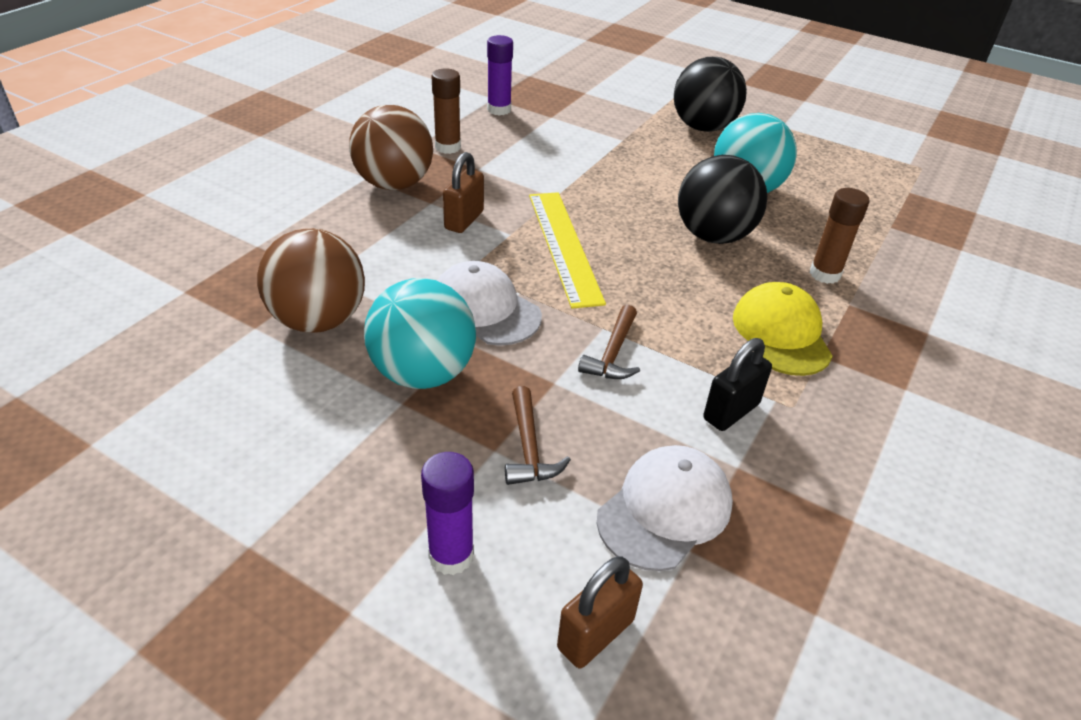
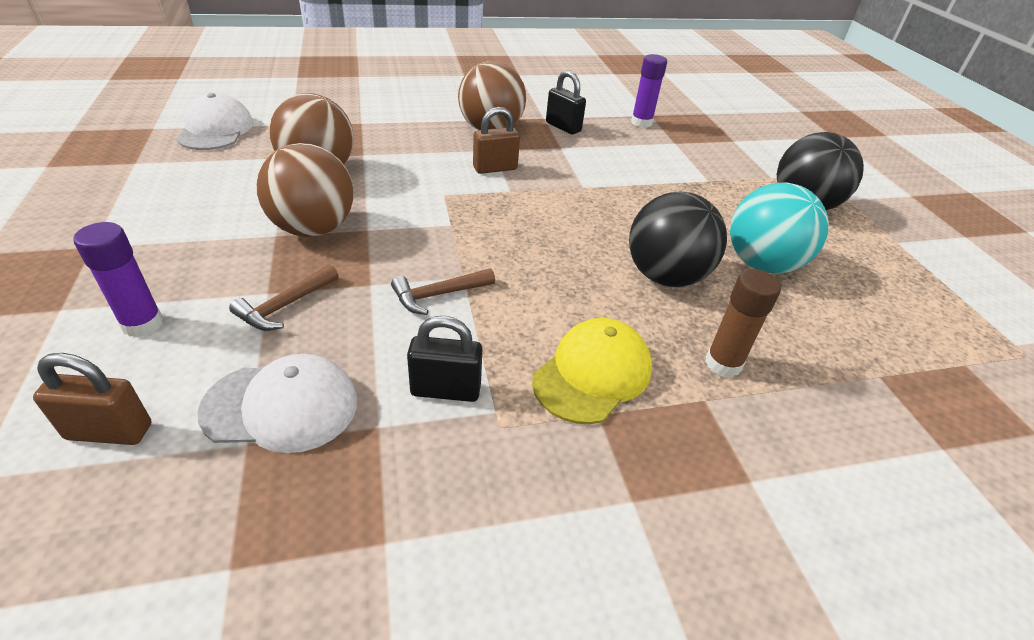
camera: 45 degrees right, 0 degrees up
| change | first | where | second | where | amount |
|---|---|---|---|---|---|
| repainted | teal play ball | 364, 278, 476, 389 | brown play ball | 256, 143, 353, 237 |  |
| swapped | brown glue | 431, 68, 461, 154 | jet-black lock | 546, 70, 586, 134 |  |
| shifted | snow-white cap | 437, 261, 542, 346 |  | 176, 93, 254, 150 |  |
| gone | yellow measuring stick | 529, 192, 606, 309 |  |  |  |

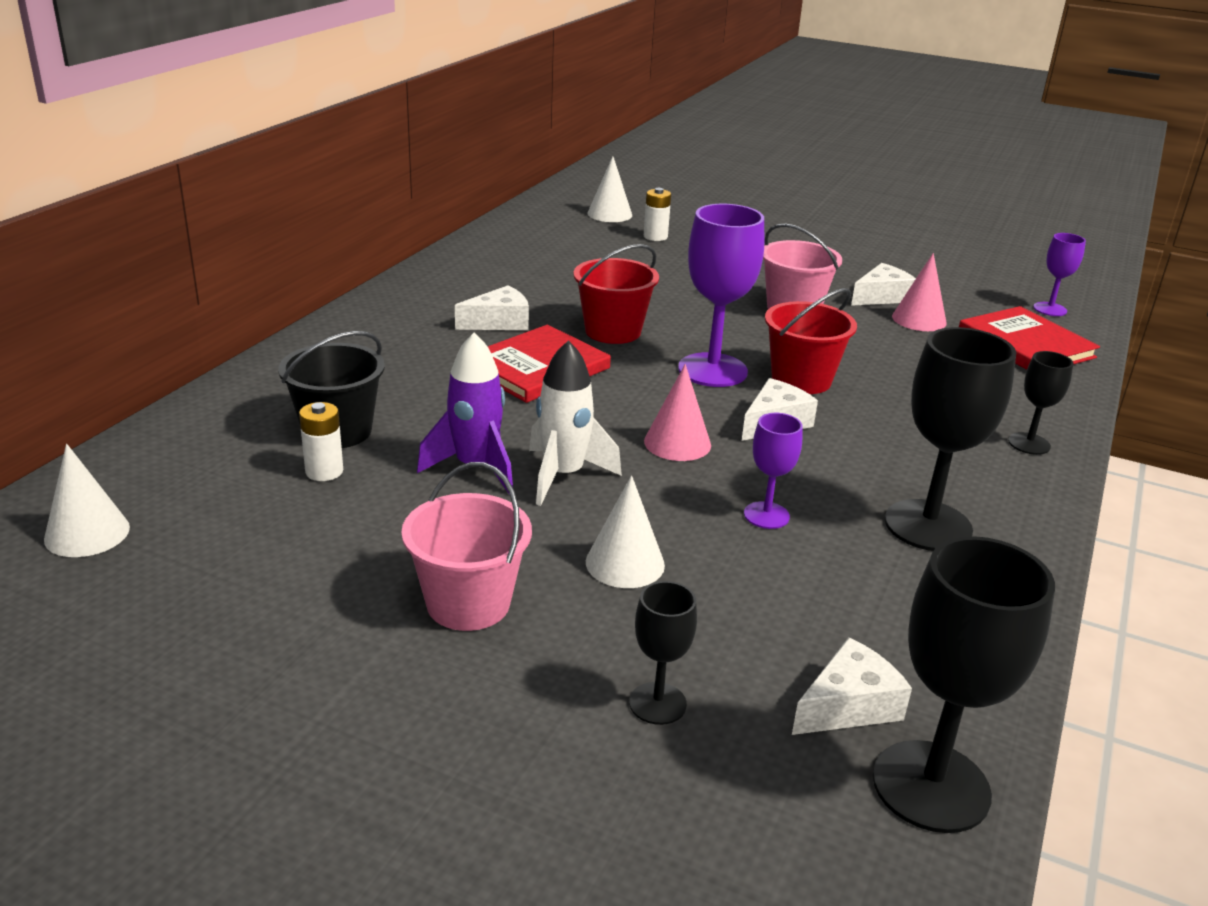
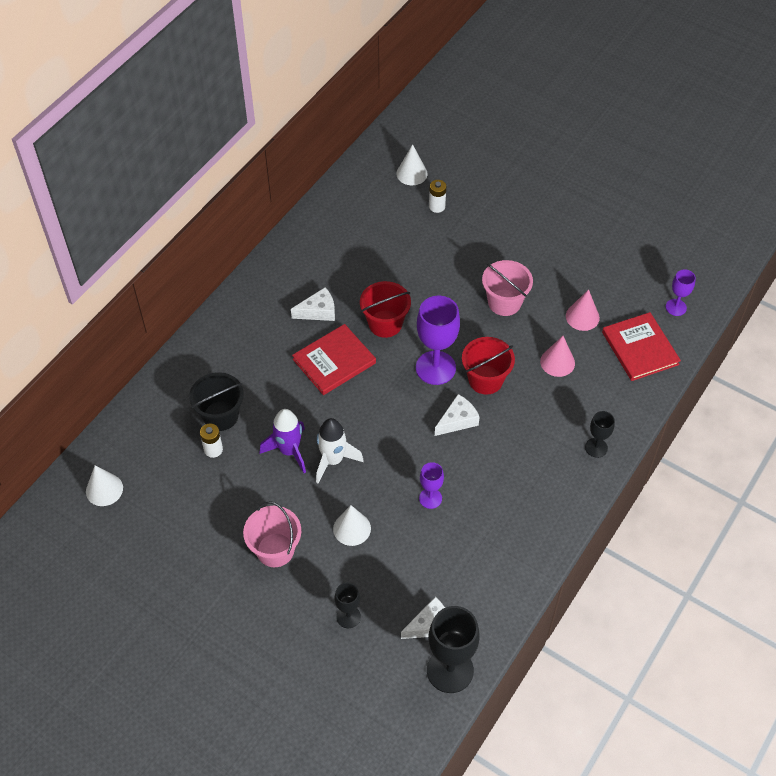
camera: 10 degrees right, 25 degrees up
| change | first | where | second | where | amount |
|---|---|---|---|---|---|
| shifted | pink solid cone | 644, 364, 711, 461 |  | 540, 336, 575, 377 |  |
| gone | snow-white cheese wedge | 851, 263, 916, 306 |  |  |  |
| gone | jet-black goblet | 885, 327, 1016, 551 |  |  |  |

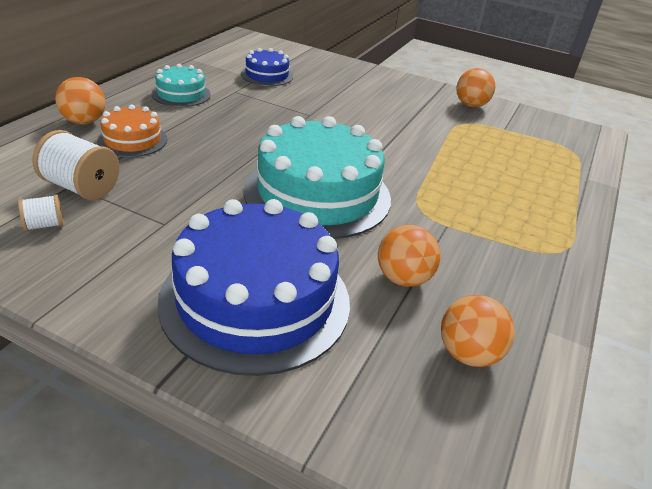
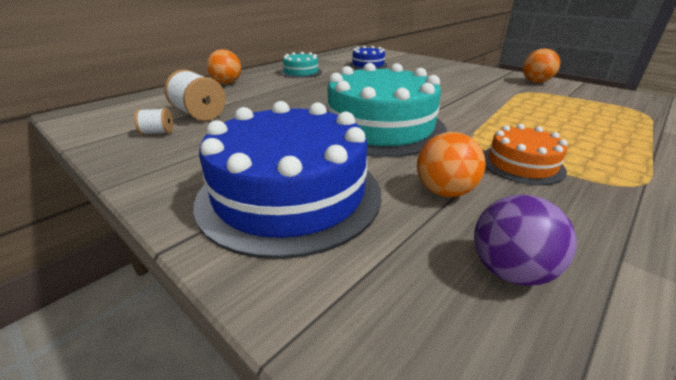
camera: 20 degrees right, 5 degrees down
| change | first | where | second | where | amount |
|---|---|---|---|---|---|
| shifted | bright orange cake | 97, 104, 167, 157 |  | 483, 124, 568, 185 |  |
| repainted | bright orange play ball | 441, 295, 515, 367 | violet play ball | 474, 194, 577, 286 |  |

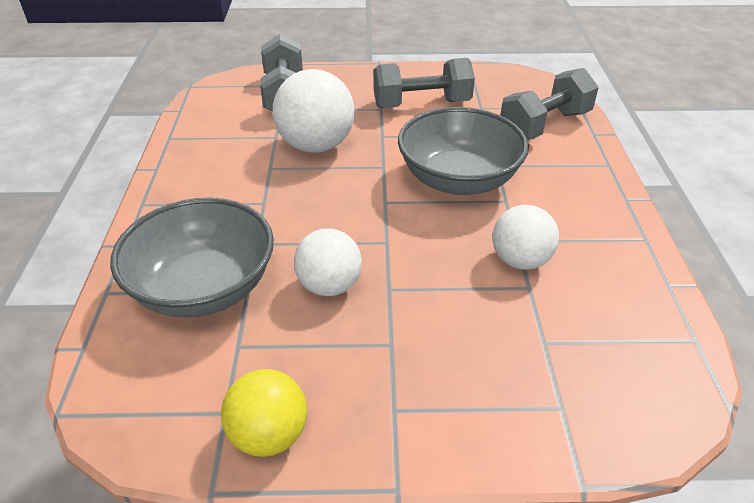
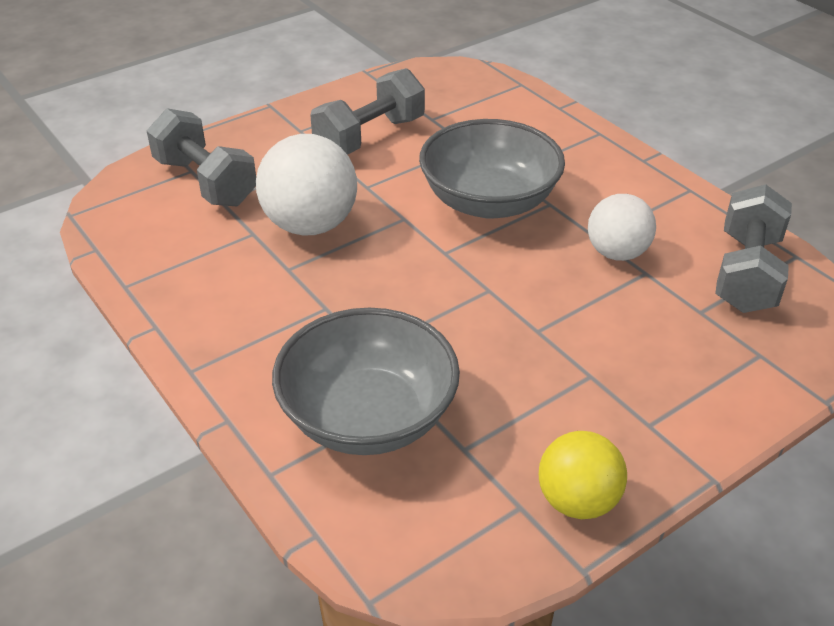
camera: 35 degrees left, 0 degrees up
| change | first | where | second | where | amount |
|---|---|---|---|---|---|
| gone | snow-white play ball | 294, 229, 362, 296 |  |  |  |
| shifted | ash-grey dumbbell | 500, 68, 599, 140 |  | 715, 184, 792, 313 |  |

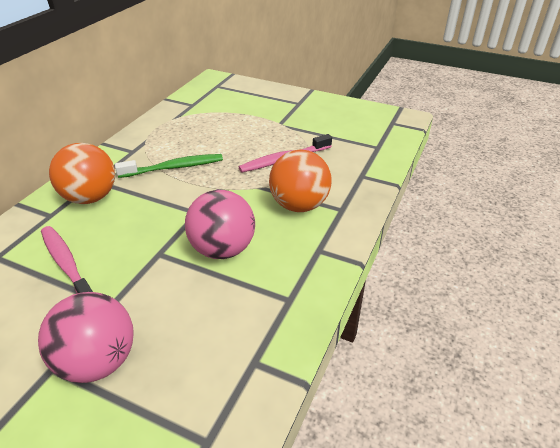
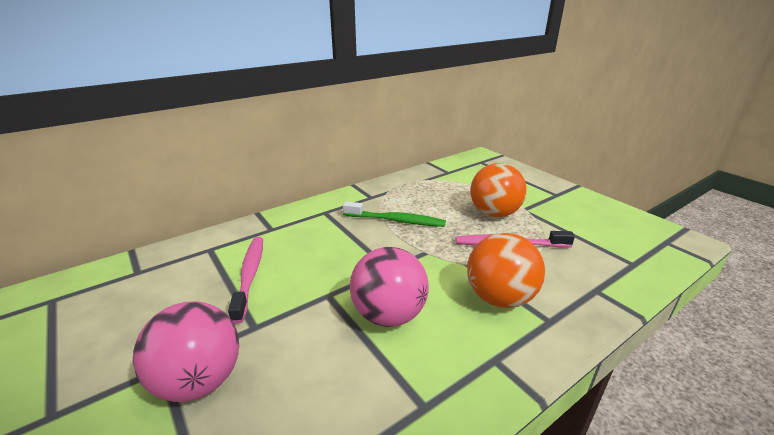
camera: 30 degrees right, 10 degrees down
| change | first | where | second | where | amount |
|---|---|---|---|---|---|
| shifted | bright orange play ball | 49, 143, 115, 204 |  | 470, 163, 527, 217 |  |

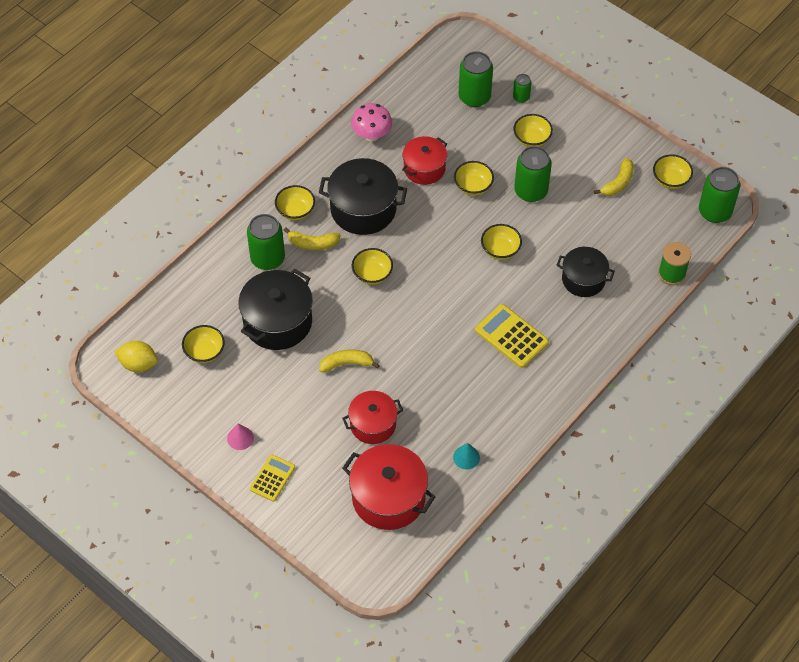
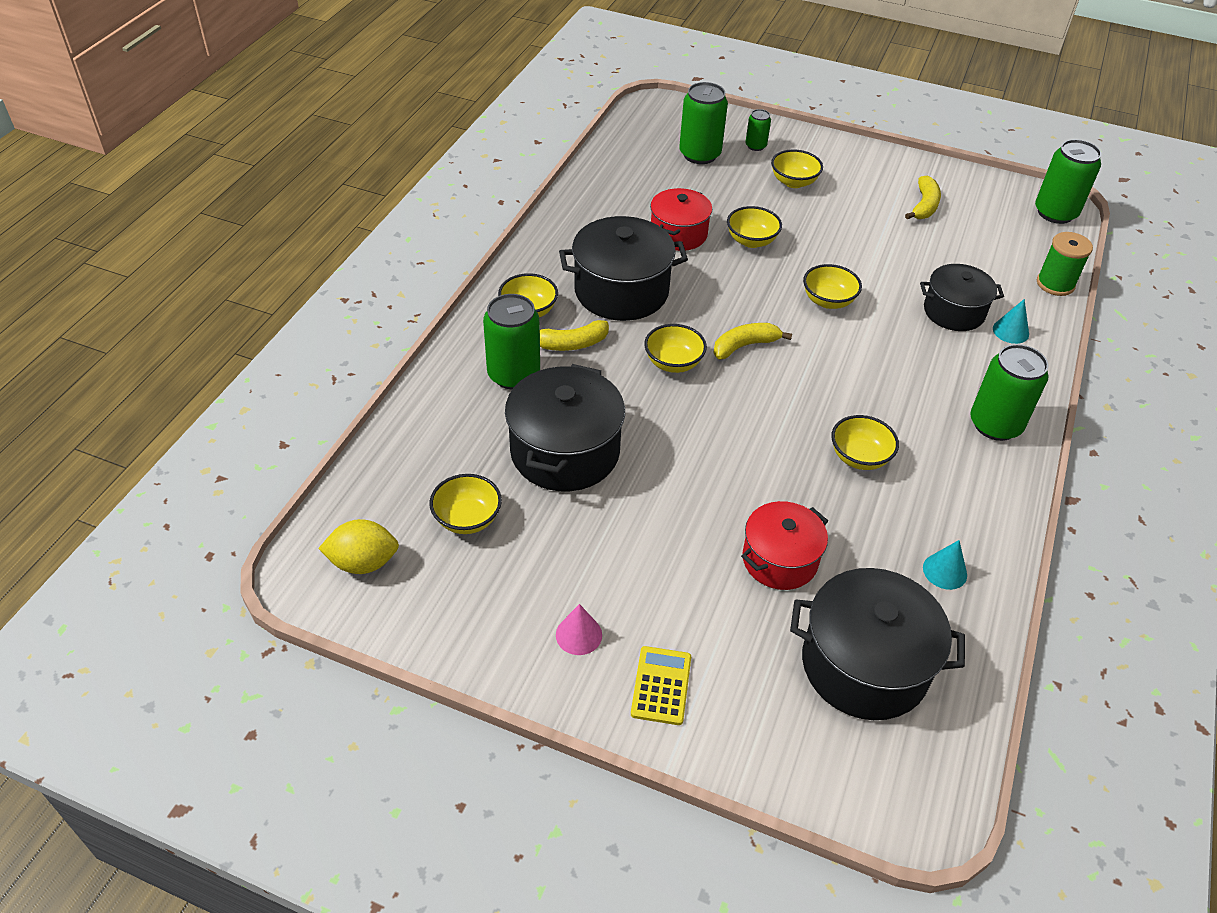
camera: 20 degrees left, 10 degrees down
| change | first | where | second | where | amount |
|---|---|---|---|---|---|
| shifted | yellow toy banana | 319, 349, 380, 373 |  | 713, 323, 792, 359 |  |
| repainted | red pot | 342, 444, 435, 530 | jet-black pot | 790, 568, 965, 720 |  |
| gone | pink toadstool | 351, 103, 392, 142 |  |  |  |
| gone | yellow calculator | 475, 304, 549, 368 |  |  |  |
| shifted | emerald can | 514, 146, 552, 202 |  | 971, 344, 1049, 441 |  |
| shifted | yellow serving bowl | 653, 154, 693, 189 |  | 831, 415, 899, 470 |  |
| new |  |  | teal solid cone | 993, 299, 1029, 344 |  |

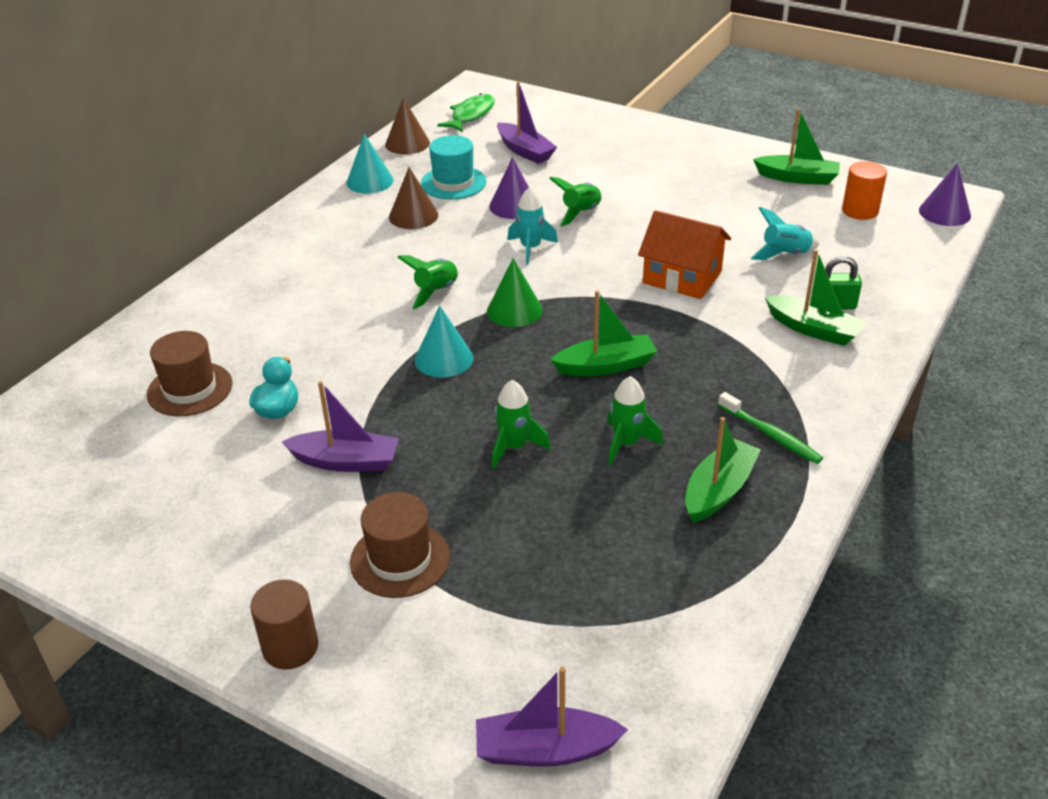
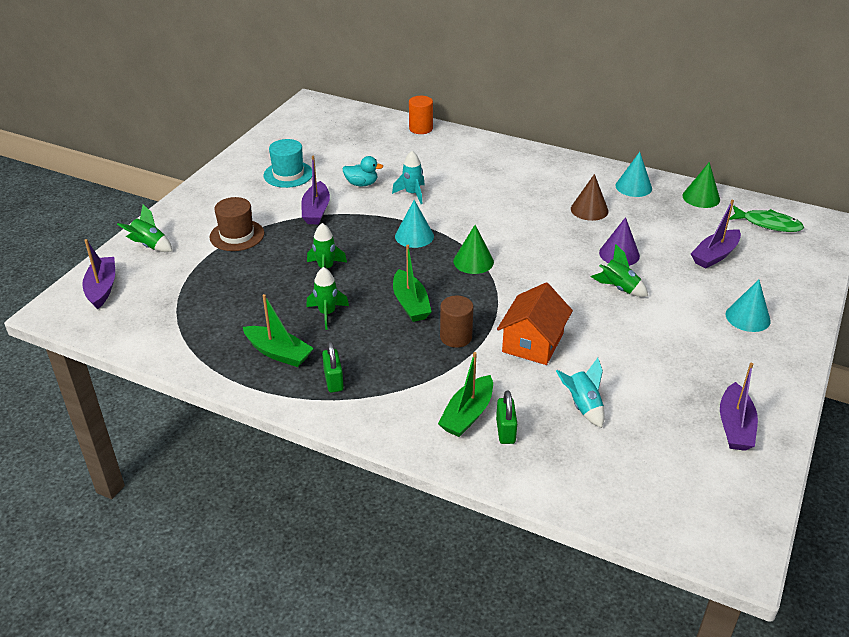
camera: 85 degrees right, 0 degrees up
| change | first | where | second | where | amount |
|---|---|---|---|---|---|
| gone | brown tall hat | 147, 331, 232, 416 |  |  |  |
| shifted | brown cylinder shape | 250, 579, 318, 670 |  | 440, 295, 474, 348 |  |
| repainted | brown solid cone | 385, 97, 430, 155 | emerald solid cone | 682, 162, 720, 208 |  |
| shifted | emerald rocket | 397, 255, 459, 309 |  | 117, 204, 172, 252 |  |
| shifted | teal tall hat | 421, 135, 486, 199 |  | 264, 139, 312, 188 |  |
| shifted | teal rocket | 507, 187, 558, 265 |  | 392, 151, 425, 204 |  |
| swapped | emerald tooth brush | 718, 392, 823, 464 | emerald lock | 322, 341, 344, 393 |  |
| repainted | emerald toy boat | 753, 108, 840, 185 | violet toy boat | 720, 363, 758, 451 |  |
| shifted | bright orange cylinder shape | 842, 161, 887, 220 |  | 409, 96, 433, 134 |  |
| gone | violet solid cone | 919, 163, 971, 226 |  |  |  |
| new |  |  | teal solid cone | 726, 280, 771, 332 |  |

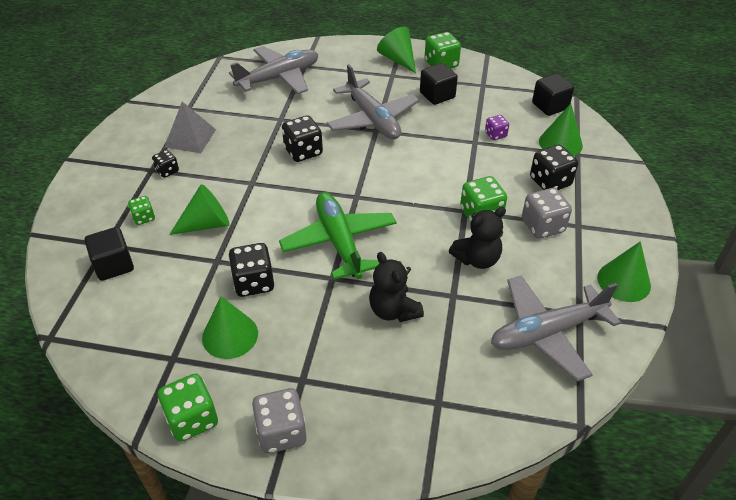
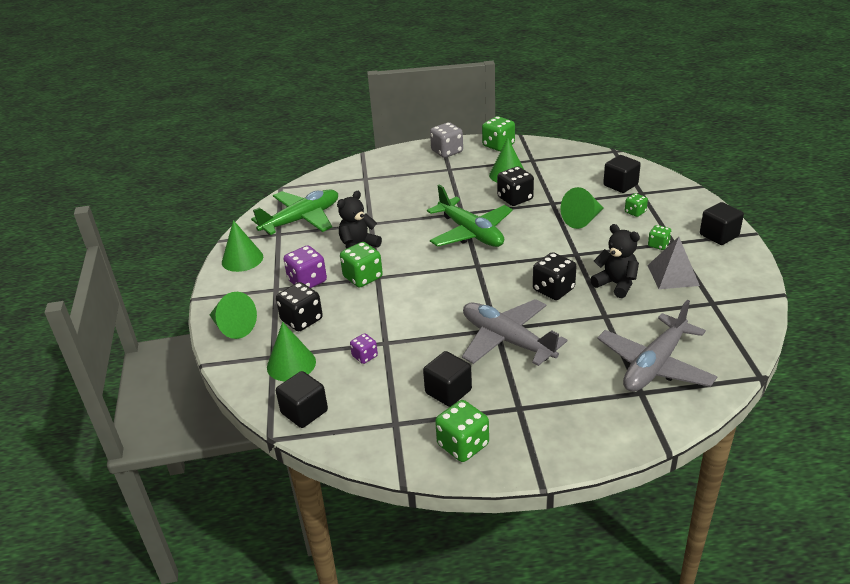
camera: 165 degrees right, 10 degrees down
| change | first | where | second | where | amount |
|---|---|---|---|---|---|
| repainted | jet-black dice | 152, 150, 179, 178 | emerald dice | 648, 225, 671, 250 |  |
| shifted | jet-black teddy | 369, 252, 424, 322 |  | 590, 224, 640, 298 |  |
| shifted | emerald solid cone | 377, 26, 416, 73 |  | 210, 292, 257, 339 |  |
| repainted | ash-grey toy plane | 491, 275, 621, 382 | emerald toy plane | 251, 189, 338, 235 |  |
| repainted | ash-grey dice | 522, 188, 572, 239 | violet dice | 283, 245, 327, 288 |  |
| new |  |  | jet-black block | 700, 202, 744, 245 |  |

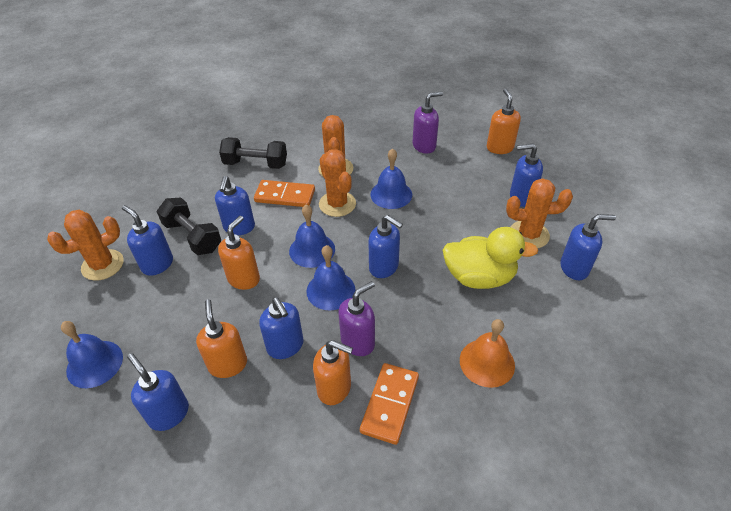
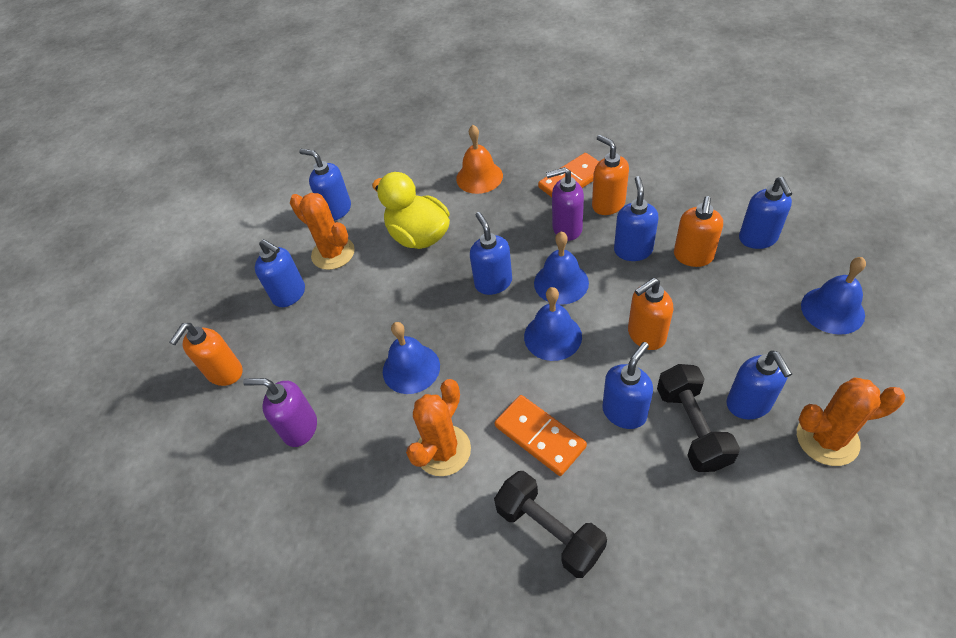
camera: 140 degrees left, 5 degrees up
| change | first | where | second | where | amount |
|---|---|---|---|---|---|
| gone | bright orange cactus | 319, 149, 356, 217 |  |  |  |

